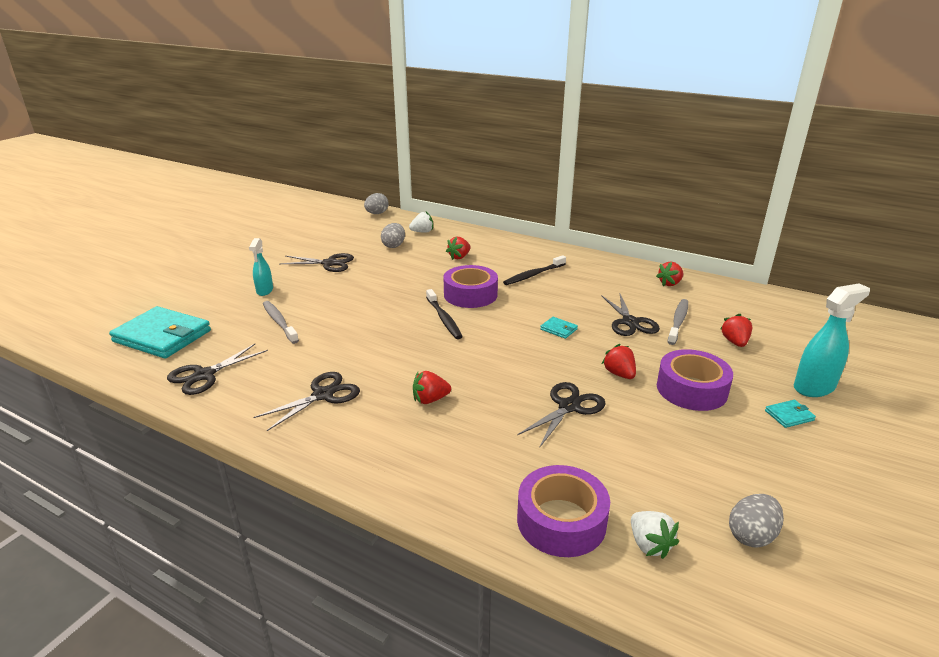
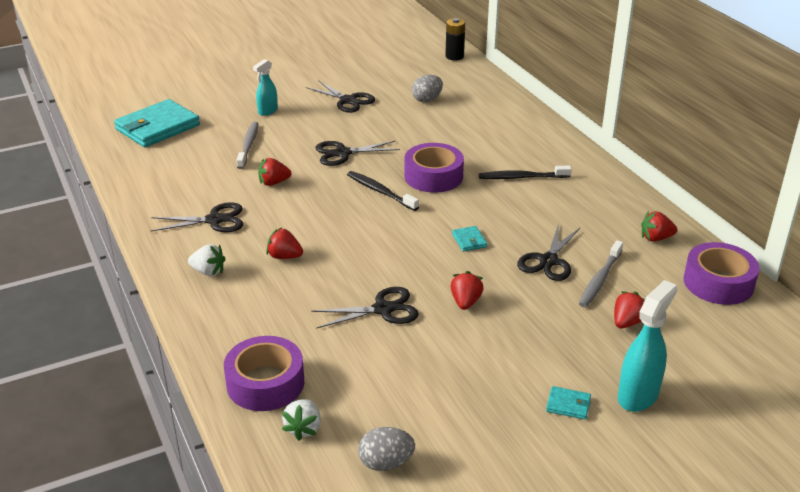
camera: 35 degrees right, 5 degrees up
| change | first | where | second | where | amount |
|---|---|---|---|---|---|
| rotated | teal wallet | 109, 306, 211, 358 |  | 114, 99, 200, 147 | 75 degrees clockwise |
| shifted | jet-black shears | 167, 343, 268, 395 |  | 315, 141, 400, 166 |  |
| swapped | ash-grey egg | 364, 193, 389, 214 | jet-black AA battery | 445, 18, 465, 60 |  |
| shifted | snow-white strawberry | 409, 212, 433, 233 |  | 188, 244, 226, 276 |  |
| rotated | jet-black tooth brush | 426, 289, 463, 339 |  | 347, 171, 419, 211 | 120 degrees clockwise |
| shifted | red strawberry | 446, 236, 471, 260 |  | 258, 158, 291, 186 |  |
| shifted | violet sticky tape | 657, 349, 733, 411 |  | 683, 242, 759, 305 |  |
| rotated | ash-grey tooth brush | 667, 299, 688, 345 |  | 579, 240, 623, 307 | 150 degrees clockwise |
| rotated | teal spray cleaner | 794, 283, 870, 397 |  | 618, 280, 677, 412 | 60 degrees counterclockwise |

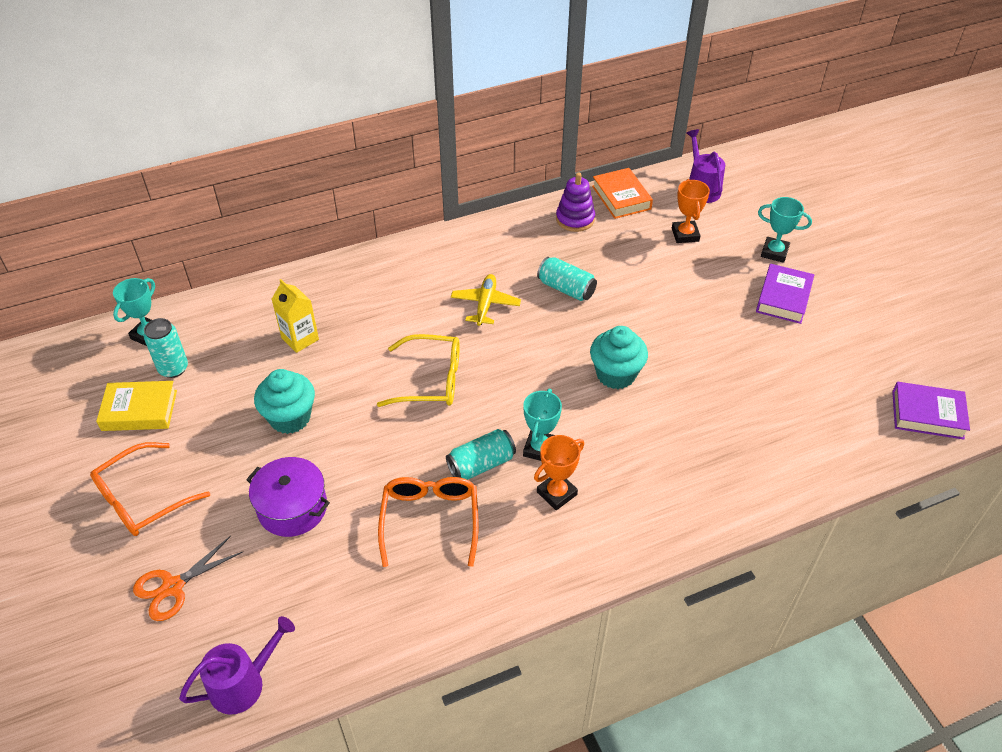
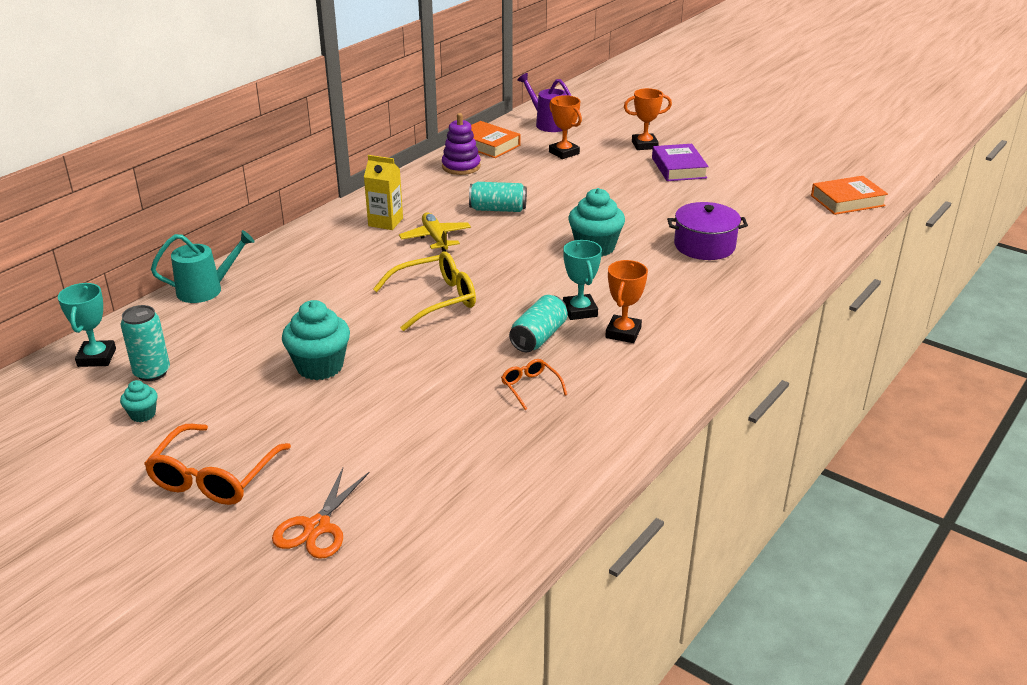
camera: 30 degrees left, 15 degrees down
| change | first | where | second | where | amount |
|---|---|---|---|---|---|
| swapped | yellow book | 96, 381, 177, 431 | teal cupcake | 120, 380, 158, 422 |  |
| gone | violet watering pot | 179, 616, 295, 715 |  |  |  |
| shifted | violet pot | 246, 457, 330, 537 |  | 667, 202, 748, 260 |  |
| shifted | yellow milk carton | 272, 279, 319, 353 |  | 364, 155, 403, 230 |  |
| scaled | bright orange eyeglasses | 378, 477, 478, 567 |  | 501, 359, 567, 410 | x0.53 |
| repainted | teal trophy | 758, 197, 812, 263 | bright orange trophy | 624, 88, 672, 150 |  |
| repainted | violet book | 892, 382, 970, 440 | bright orange book | 811, 176, 888, 215 |  |
| new |  |  | teal watering pot | 151, 230, 255, 303 |  |

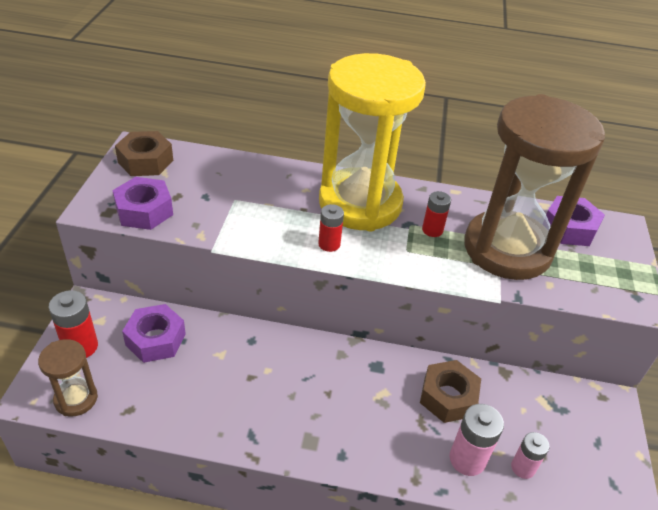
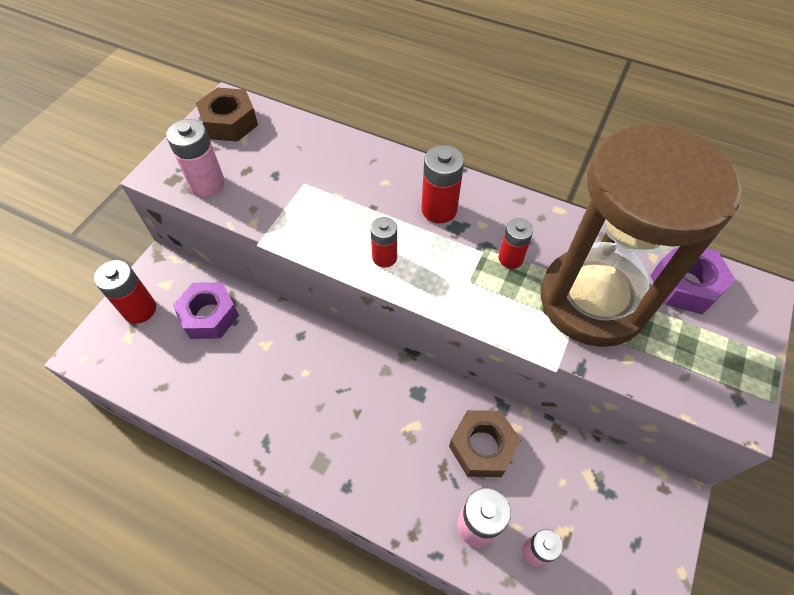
camera: 20 degrees right, 15 degrees up
| change | first | where | second | where | amount |
|---|---|---|---|---|---|
| gone | brown hourglass | 38, 339, 98, 416 |  |  |  |
| swapped | violet hex nut | 112, 177, 173, 230 | pink AA battery | 166, 119, 225, 197 |  |
| swapped | yellow hourglass | 319, 53, 426, 231 | red AA battery | 421, 145, 464, 223 |  |

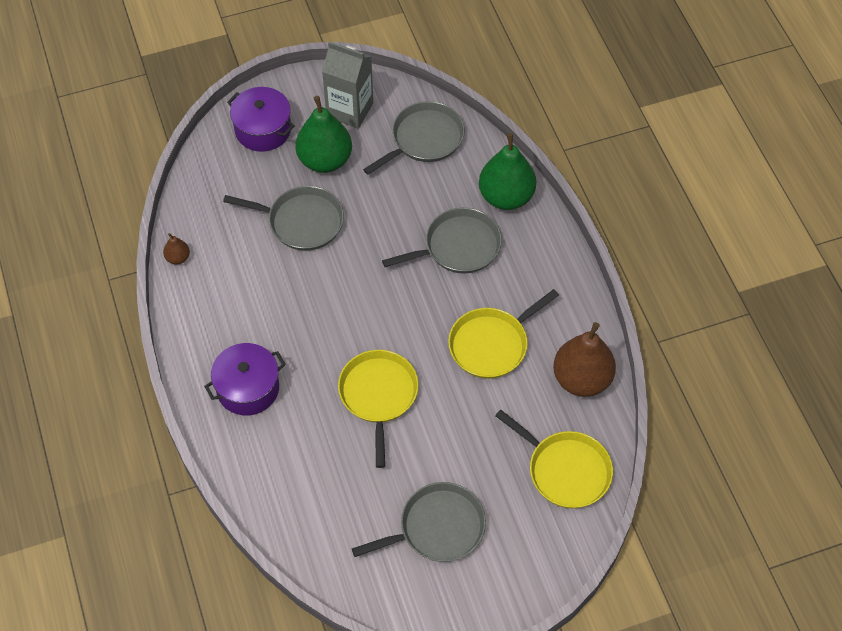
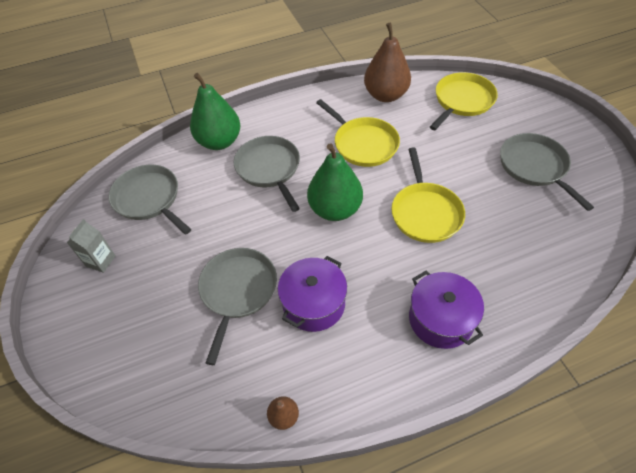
camera: 90 degrees left, 5 degrees down
| change | first | where | second | where | amount |
|---|---|---|---|---|---|
| shifted | violet pot | 227, 87, 294, 152 |  | 278, 256, 347, 332 |  |
| shifted | emerald pear fruit | 295, 96, 352, 173 |  | 307, 143, 363, 221 |  |
| scaled | ash-grey milk carton | 322, 41, 373, 129 |  | 67, 219, 116, 273 | x0.58 |
| rotated | yellow frying pan | 338, 350, 419, 468 |  | 391, 147, 465, 243 | 90 degrees counterclockwise |

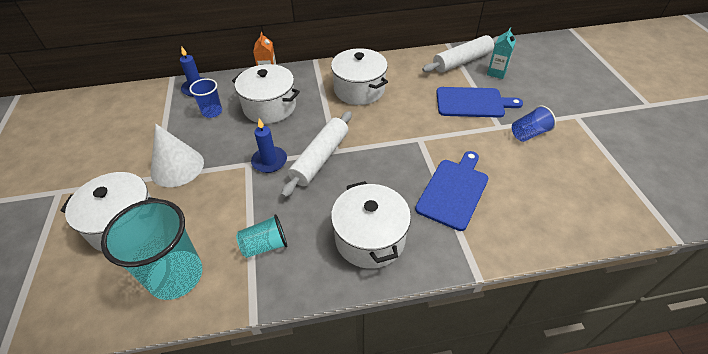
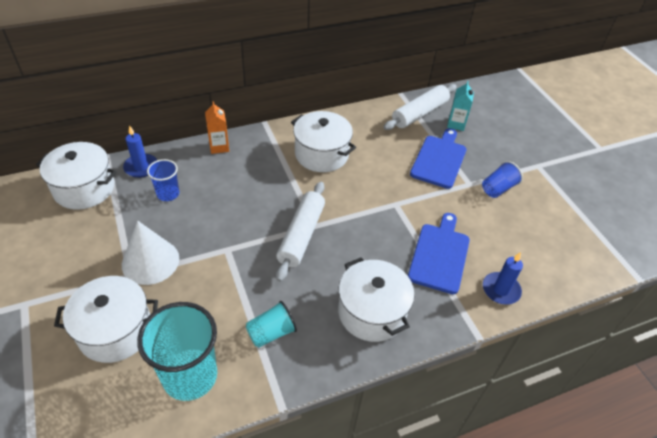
camera: 15 degrees left, 0 degrees up
| change | first | where | second | where | amount |
|---|---|---|---|---|---|
| shifted | snow-white pot | 232, 64, 300, 124 |  | 36, 142, 116, 210 |  |
| shifted | blue candle | 251, 118, 287, 173 |  | 483, 252, 523, 305 |  |
| rotated | blue cutting board | 436, 87, 523, 118 |  | 410, 128, 466, 189 | 60 degrees counterclockwise |

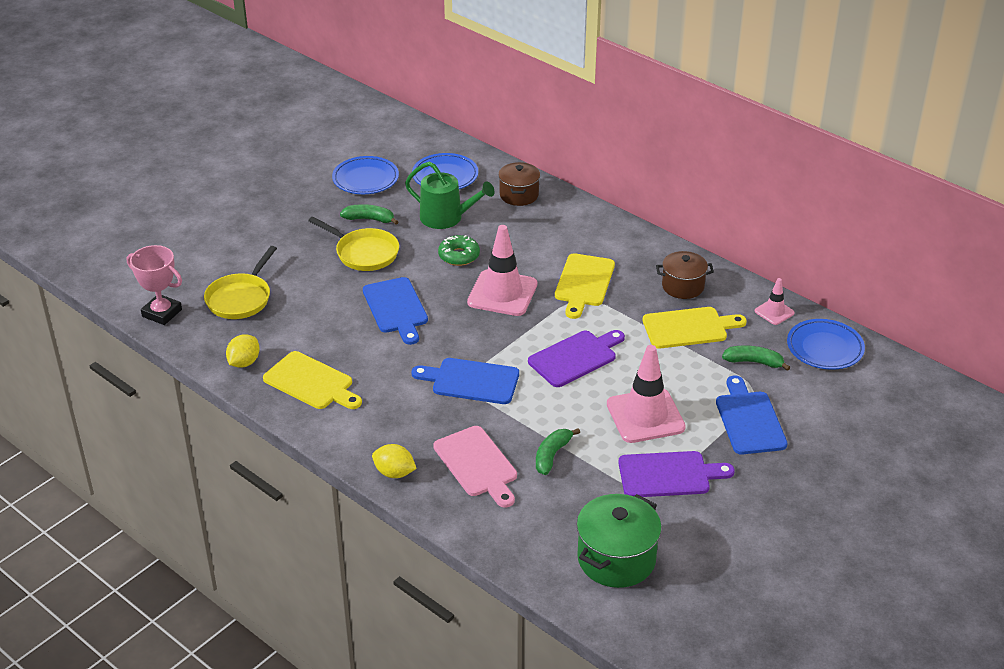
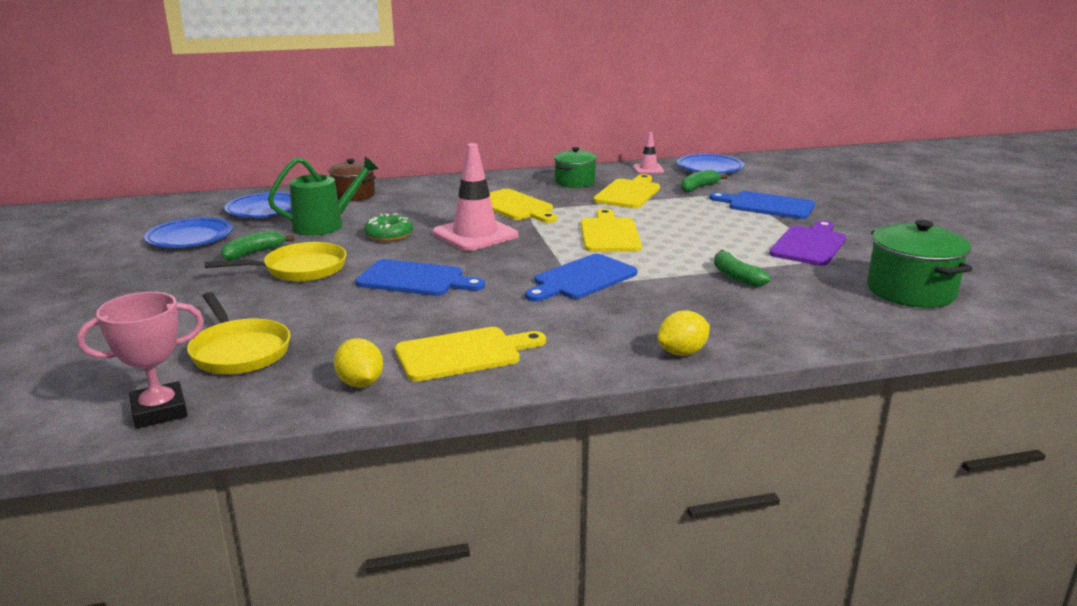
camera: 55 degrees left, 15 degrees down
| change | first | where | second | where | amount |
|---|---|---|---|---|---|
| gone | pink cutting board | 433, 426, 517, 508 |  |  |  |
| repainted | violet cutting board | 528, 330, 625, 387 | yellow cutting board | 581, 209, 642, 252 |  |
| gone | pink traffic cone | 607, 345, 686, 443 |  |  |  |
| repainted | brown pot | 656, 251, 714, 299 | emerald pot | 554, 147, 597, 188 |  |

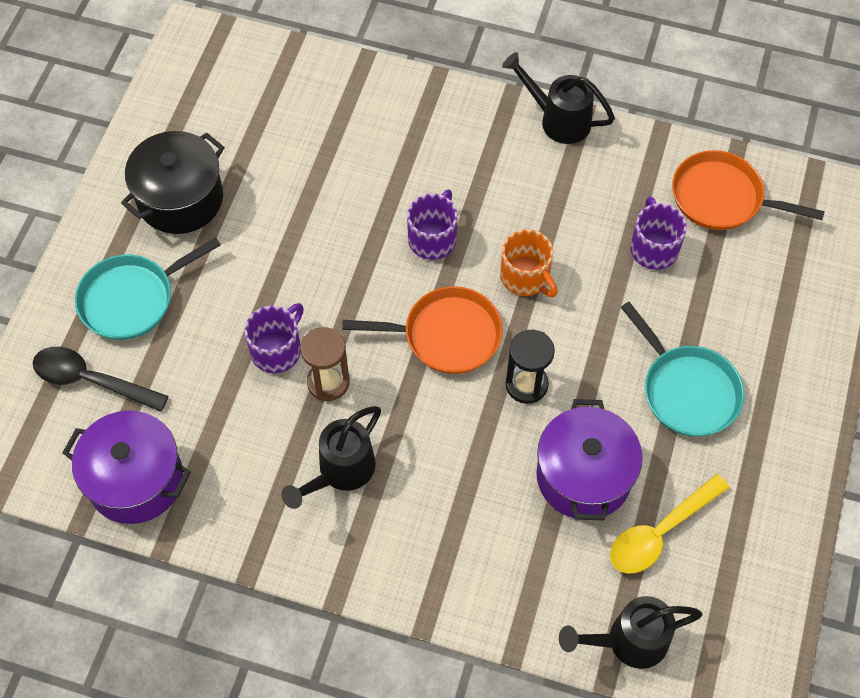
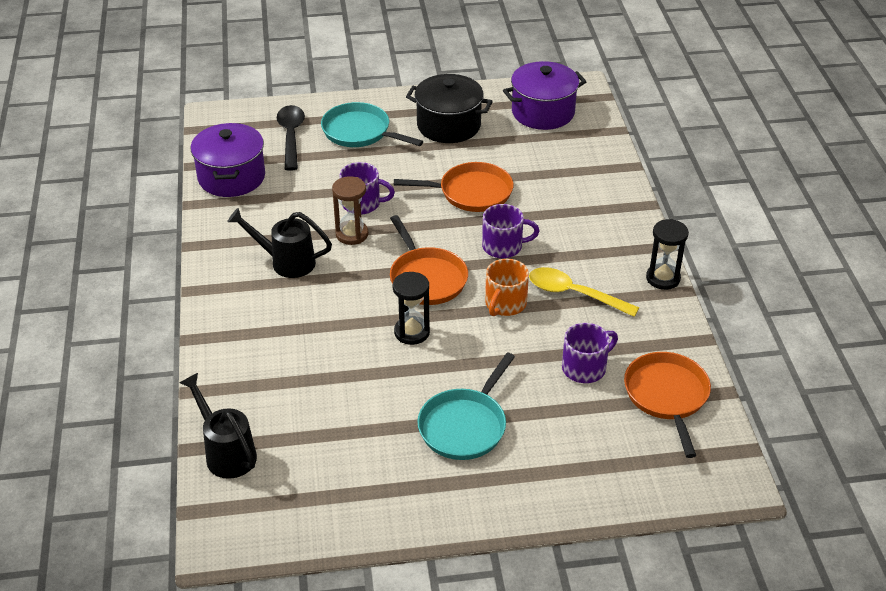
camera: 65 degrees right, 20 degrees down
| change | first | where | second | where | amount |
|---|---|---|---|---|---|
| swapped | jet-black watering pot | 502, 52, 615, 144 | jet-black hourglass | 646, 219, 689, 290 |  |
| shifted | violet pot | 536, 399, 643, 520 |  | 503, 61, 587, 130 |  |
| shifted | yellow spoon | 610, 474, 730, 574 |  | 529, 267, 639, 317 |  |
| new |  |  | bright orange frying pan | 394, 162, 513, 212 |  |

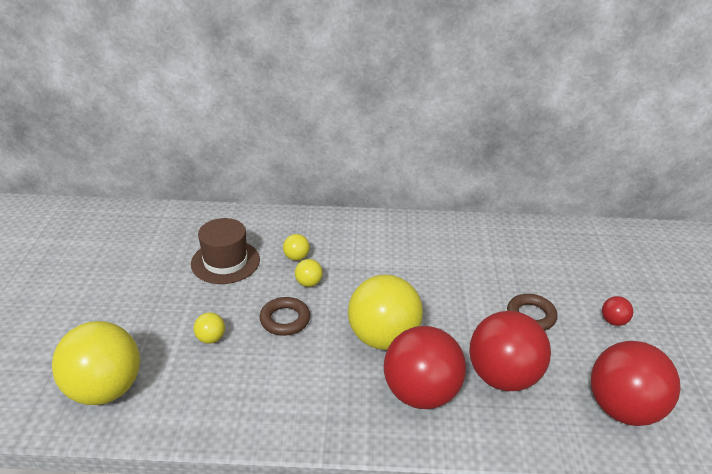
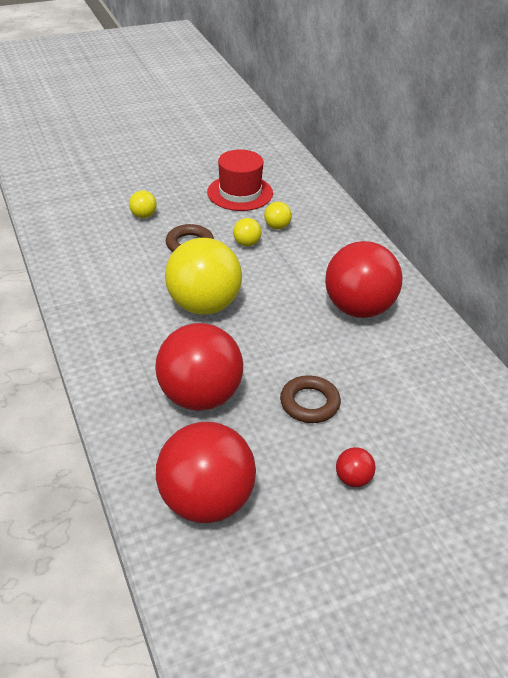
camera: 65 degrees right, 5 degrees up
| change | first | where | second | where | amount |
|---|---|---|---|---|---|
| gone | yellow play ball | 52, 321, 140, 405 |  |  |  |
| repainted | brown tall hat | 191, 218, 260, 284 | red tall hat | 207, 149, 273, 211 |  |
| shifted | red play ball | 384, 326, 466, 409 |  | 325, 241, 403, 318 |  |

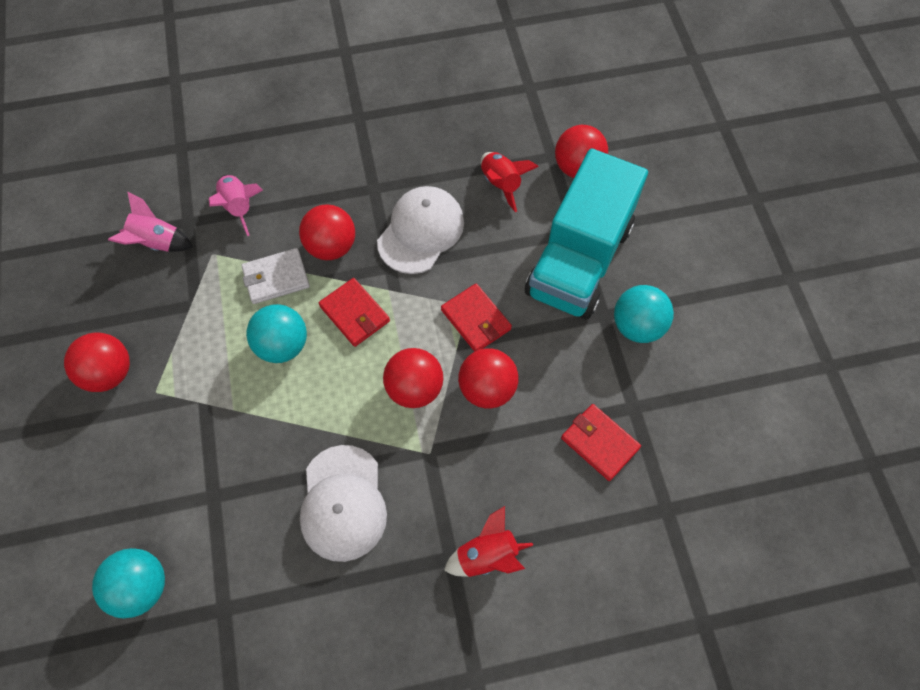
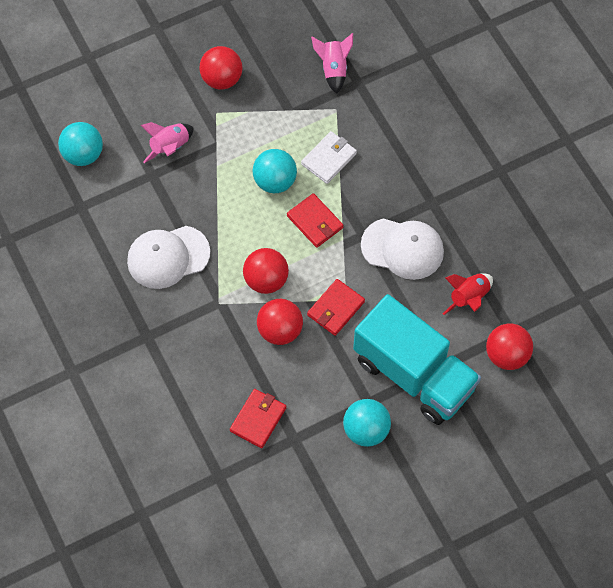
camera: 75 degrees right, 0 degrees up
| change | first | where | second | where | amount |
|---|---|---|---|---|---|
| shifted | pink rocket | 209, 175, 263, 236 |  | 141, 122, 194, 163 |  |
| rotated | snow-white wallet | 242, 248, 310, 304 |  | 301, 131, 357, 184 | 75 degrees clockwise |
| gone | red play ball | 299, 204, 355, 260 |  |  |  |
| rotated | red wallet | 319, 278, 390, 347 |  | 287, 193, 343, 248 | 75 degrees counterclockwise |
| gone | red rocket | 444, 506, 533, 577 |  |  |  |
| rotated | teal lorry | 525, 148, 648, 319 |  | 353, 294, 481, 425 | 150 degrees counterclockwise |

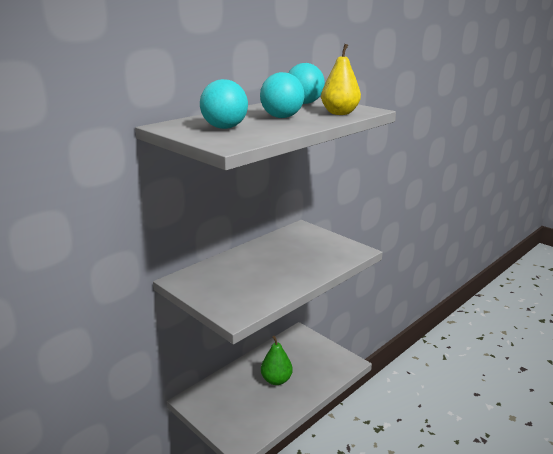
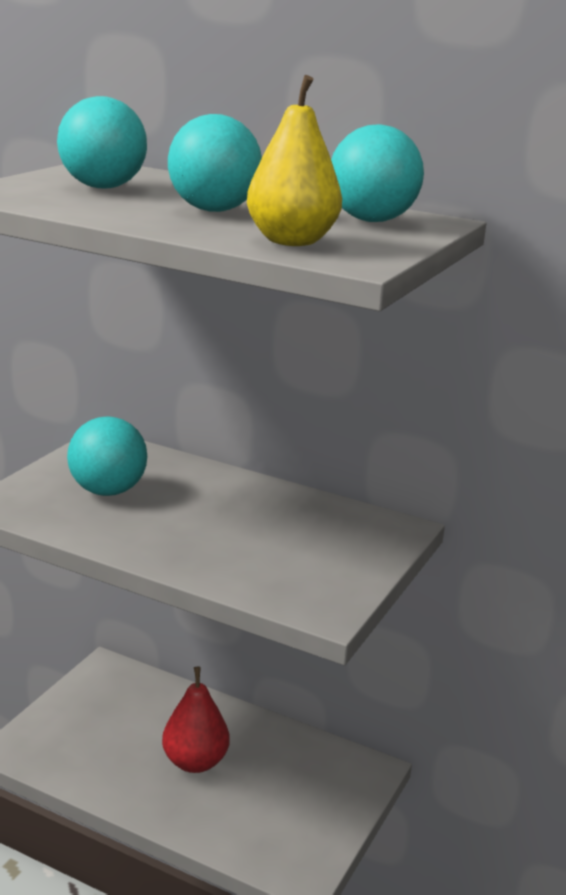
camera: 70 degrees right, 0 degrees up
| change | first | where | second | where | amount |
|---|---|---|---|---|---|
| repainted | emerald pear fruit | 261, 336, 293, 385 | red pear fruit | 162, 667, 230, 773 |  |
| new |  |  | teal play ball | 67, 416, 147, 496 |  |

